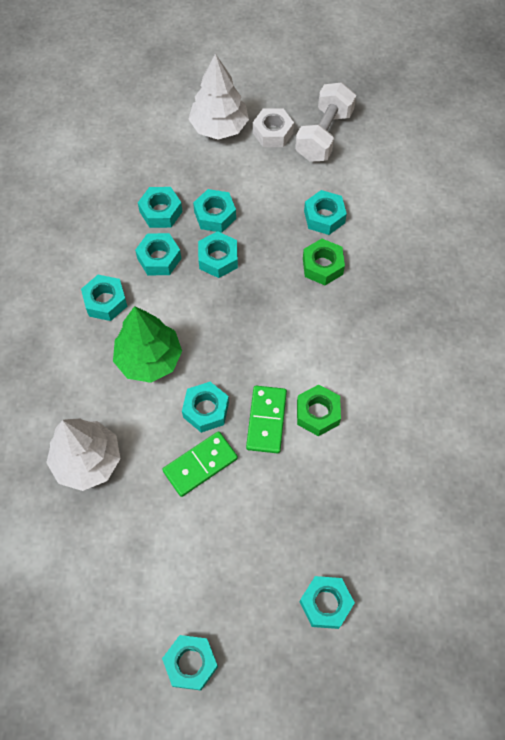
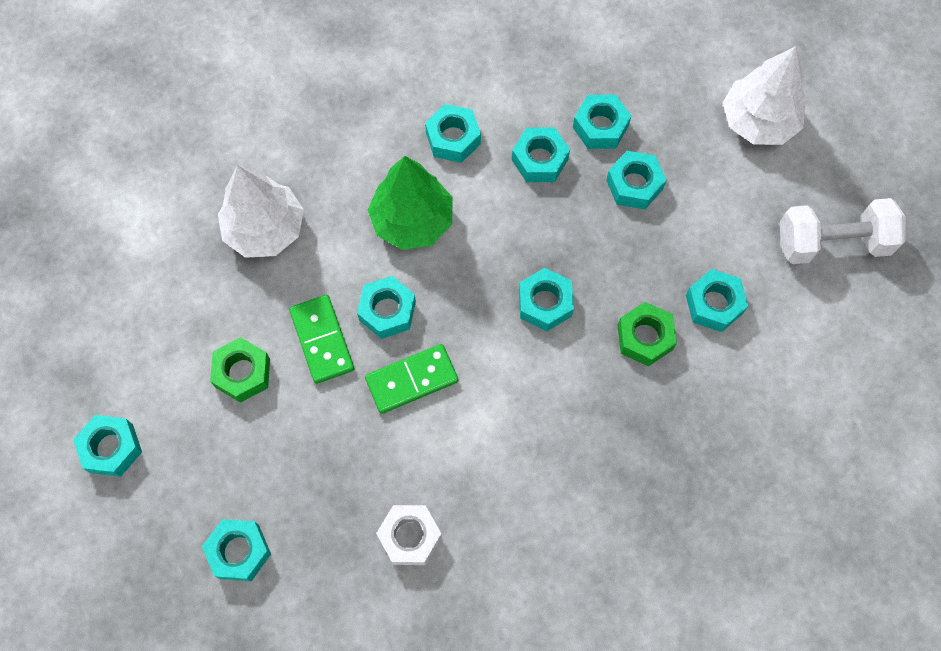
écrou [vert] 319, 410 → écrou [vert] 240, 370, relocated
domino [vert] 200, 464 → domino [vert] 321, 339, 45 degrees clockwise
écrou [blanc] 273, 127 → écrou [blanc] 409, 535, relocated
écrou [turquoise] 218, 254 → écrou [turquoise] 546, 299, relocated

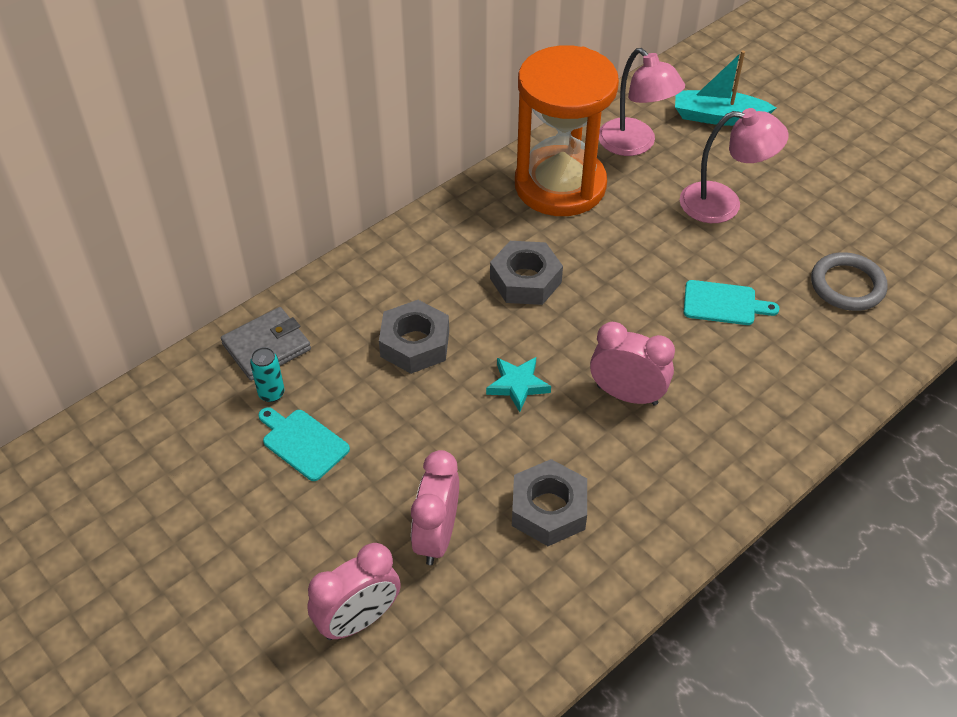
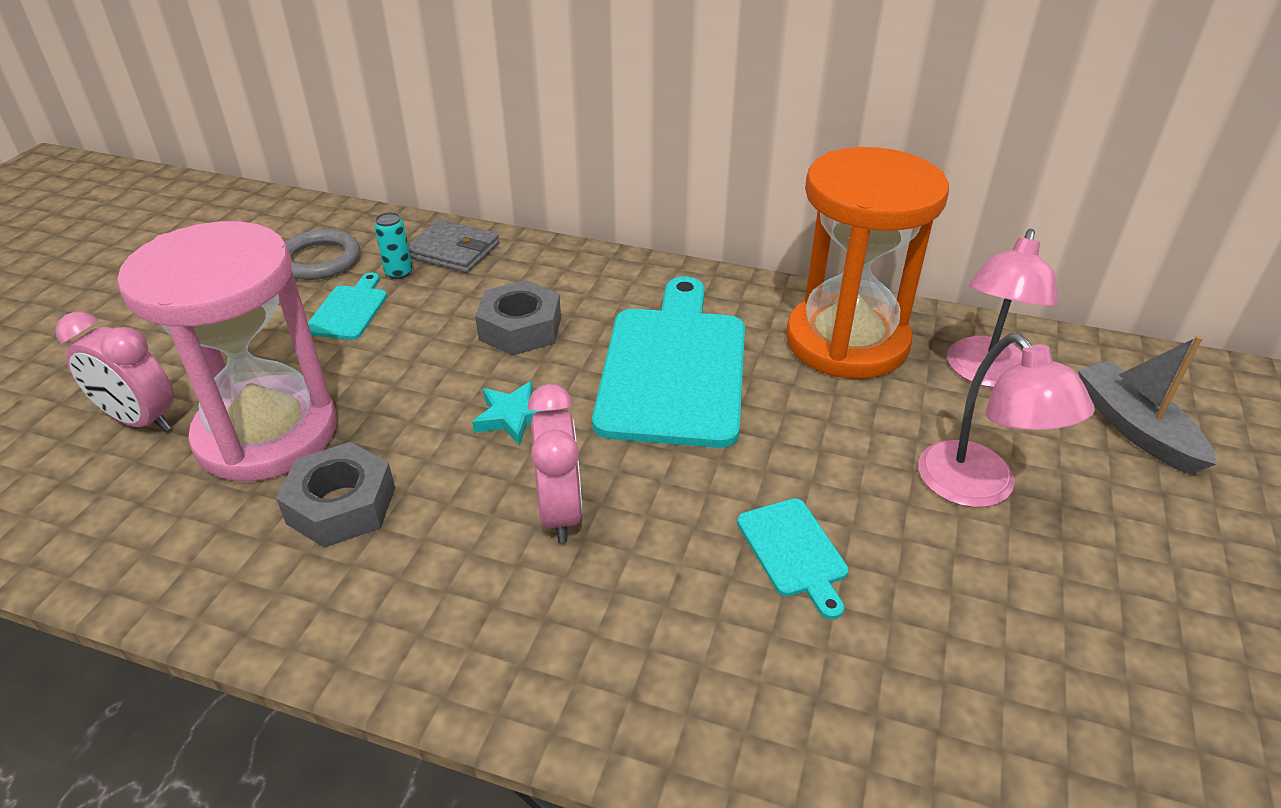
réveil [rose] 435, 507 → sablier [rose] 227, 351
anneau [gris] 849, 281 → anneau [gris] 322, 254, relocated
écrou [gris] 526, 273 → planche à découper [turquoise] 668, 362
bateau [turquoise] 725, 88 → bateau [gris] 1147, 405

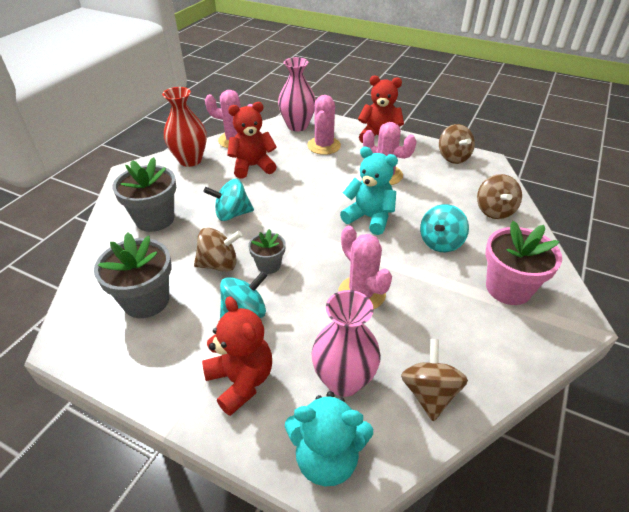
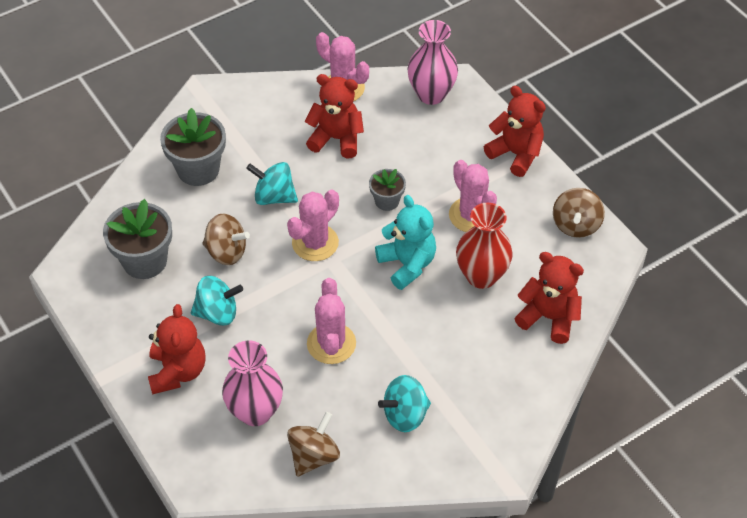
cactus [rose] 324, 125 → cactus [rose] 313, 225, relocated
pot de fleurs [gris] 267, 251 → pot de fleurs [gris] 387, 190, relocated
toupie [turquoise] 444, 228 → toupie [turquoise] 404, 403, relocated
vase [rouge] 184, 127 → vase [rouge] 484, 246, relocated
toupie [marron] 499, 196 → ours en peluche [rouge] 549, 298
ours en peluche [turquoise] 329, 438 → -
pot de fleurs [rose] 523, 263 → -

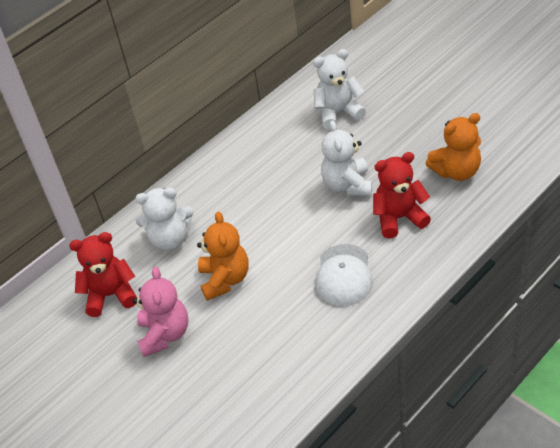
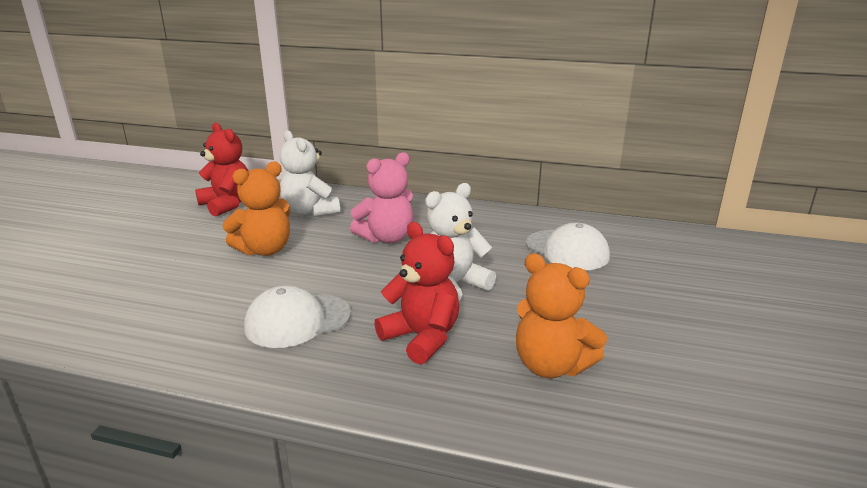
ours en peluche [rose] 160, 312 → ours en peluche [rose] 381, 197, relocated
ours en peluche [blanc] 339, 89 → casquette [blanc] 568, 246

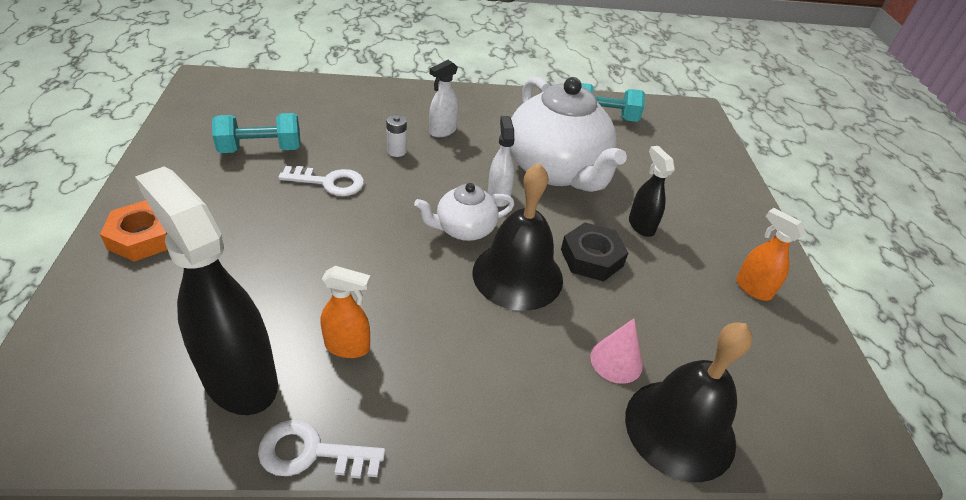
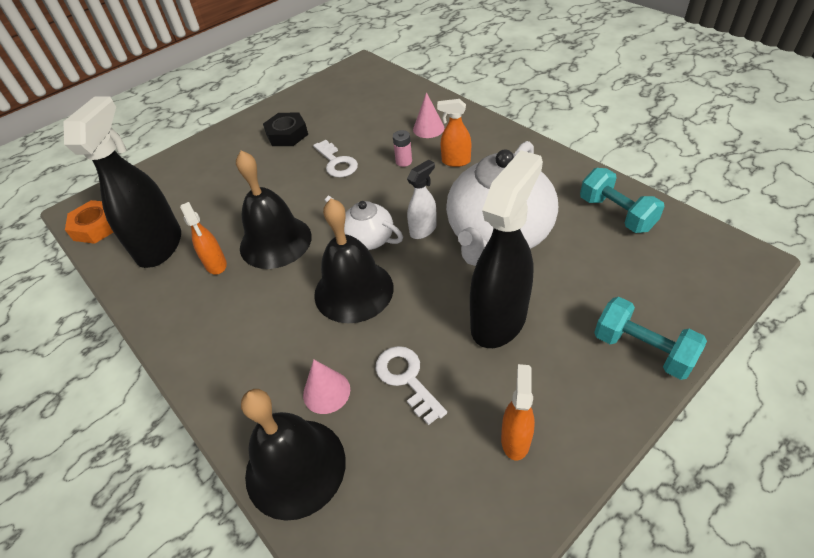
écrou [orange] 134, 231 → écrou [orange] 89, 222, relocated
- → cloche [noir] 274, 209
écrou [noir] 595, 252 → écrou [noir] 285, 129, relocated
clé [blanc] 321, 449 → clé [blanc] 411, 385, relocated
pile [blanc] 396, 136 → pile [rose] 402, 148
- → cône [rose] 428, 115
vaporisateur [blanc] 444, 98 → vaporisateur [orange] 454, 133
vaporisateur [noir] 652, 191 → vaporisateur [noir] 506, 249, x2.01
haltère [turquoise] 256, 133 → haltère [turquoise] 650, 338, relocated

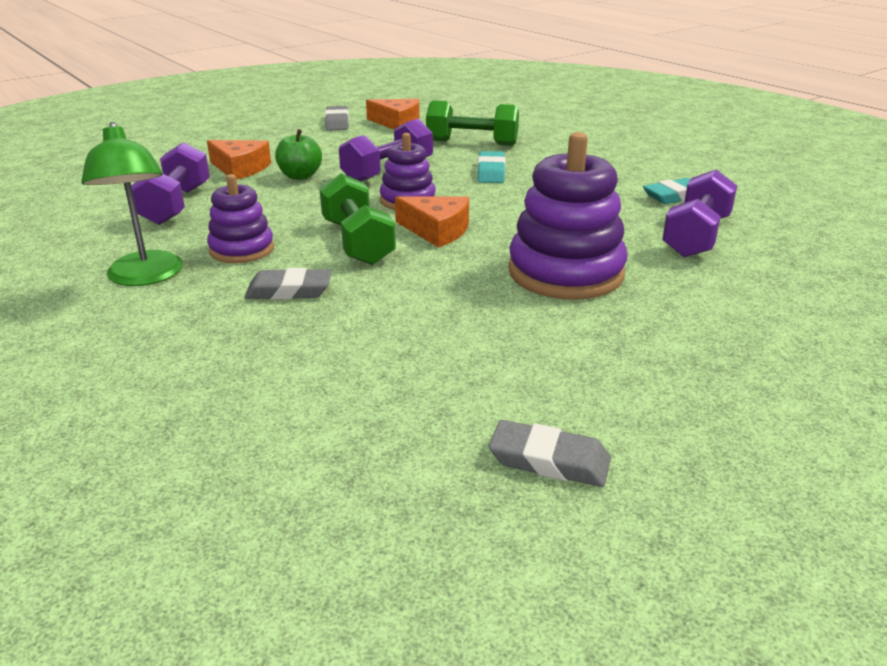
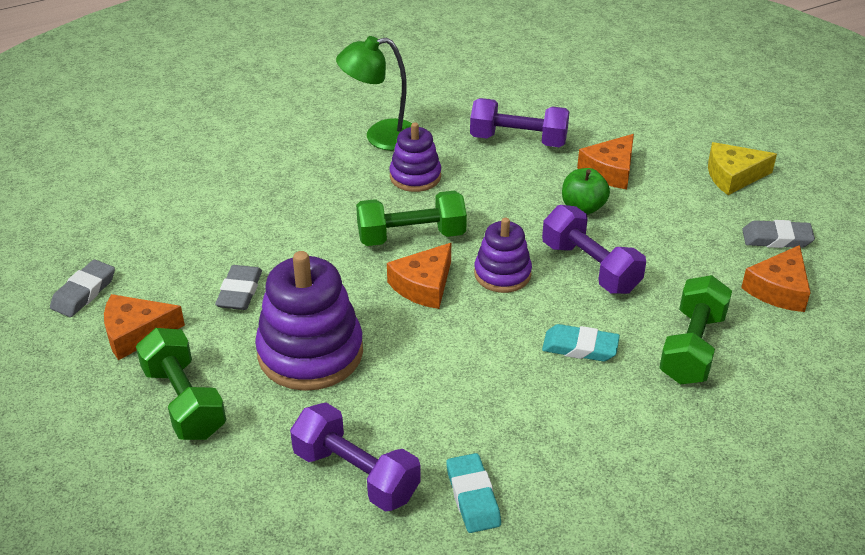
- → fromage [orange] 144, 327
- → haltère [vert] 181, 384
gomme [gris] 288, 284 → gomme [gris] 238, 287, relocated
- → fromage [jaune] 742, 168

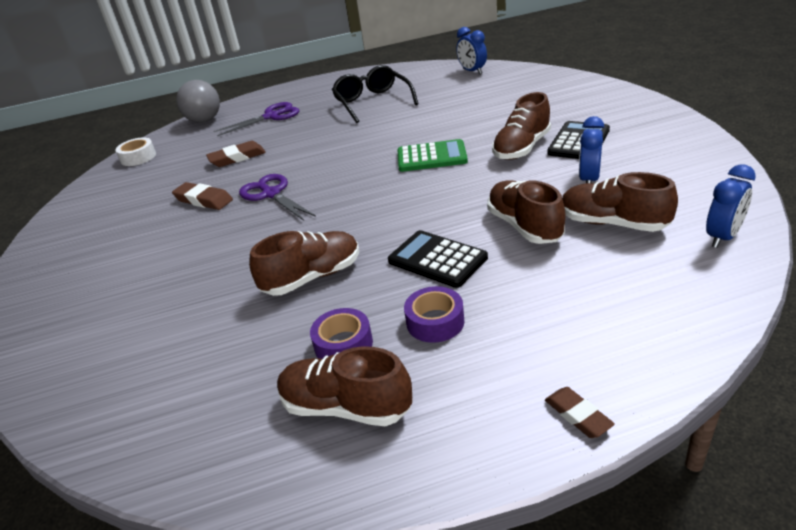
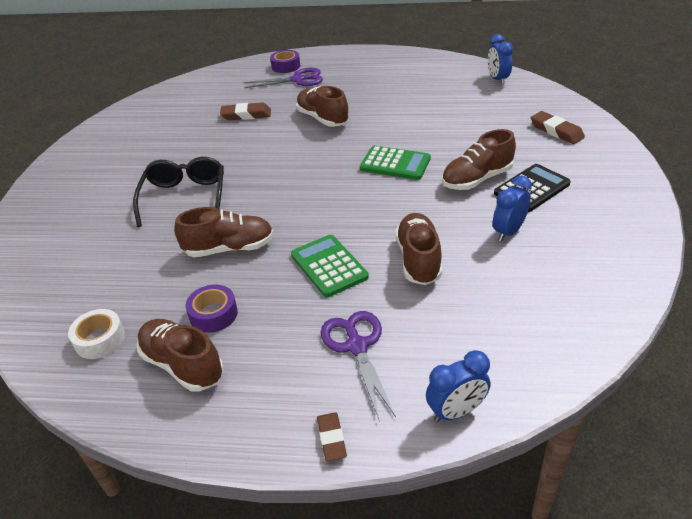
ruban adhésif [blanc] 136, 151 → ruban adhésif [blanc] 96, 334, relocated
lunettes [noir] 375, 94 → lunettes [noir] 178, 192, relocated
ruban adhésif [violet] 434, 314 → ruban adhésif [violet] 285, 61, relocated
calculatrice [noir] 438, 259 → calculatrice [vert] 330, 266
chaussure [marron] 620, 202 → chaussure [marron] 322, 106, relocated
ciseaux [violet] 277, 197 → ciseaux [violet] 358, 365, relocated
réveil [bleu] 731, 206 → réveil [bleu] 458, 386, relocated
gomme [marron] 202, 196 → gomme [marron] 558, 127, relocated
balle [gris] 198, 101 → -

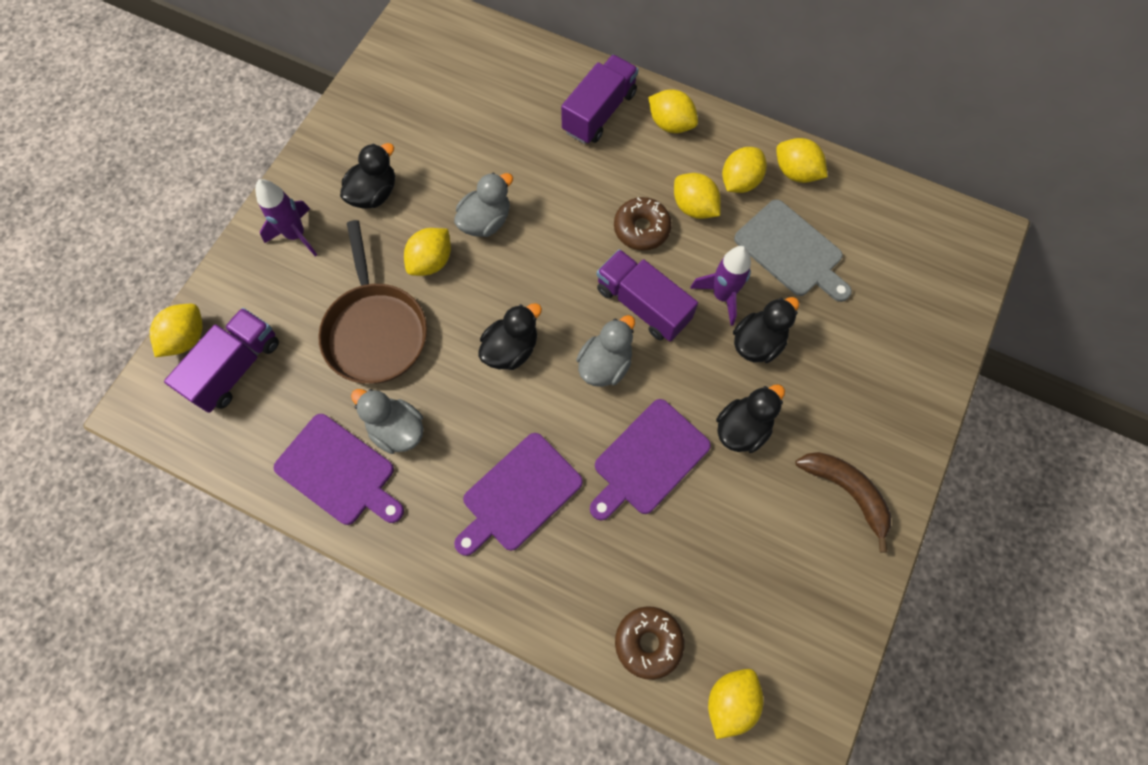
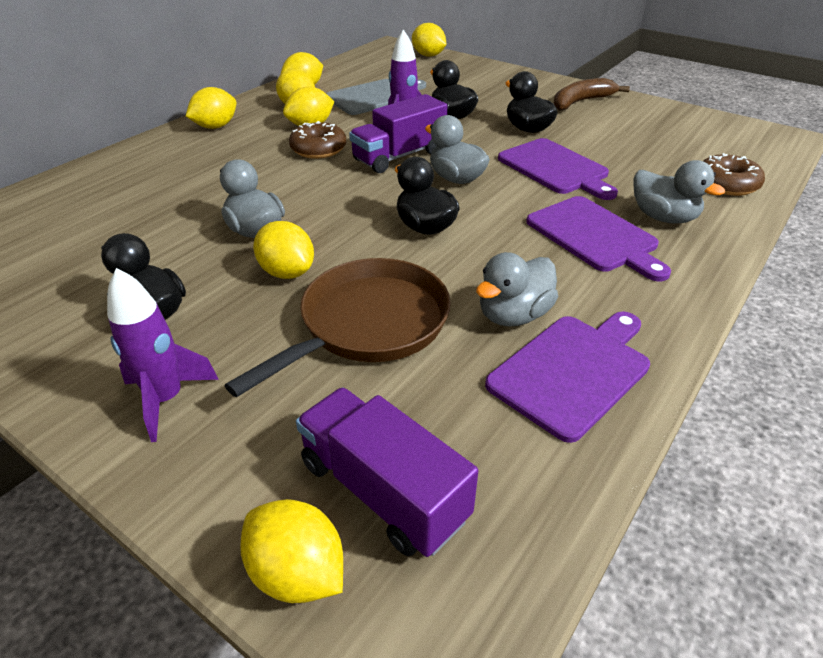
poêle [marron] 372, 302 → poêle [marron] 337, 327, 45 degrees counterclockwise
citron [jaune] 735, 704 → citron [jaune] 429, 40, relocated
- → canard [gris] 679, 192
camion [violet] 599, 99 → -

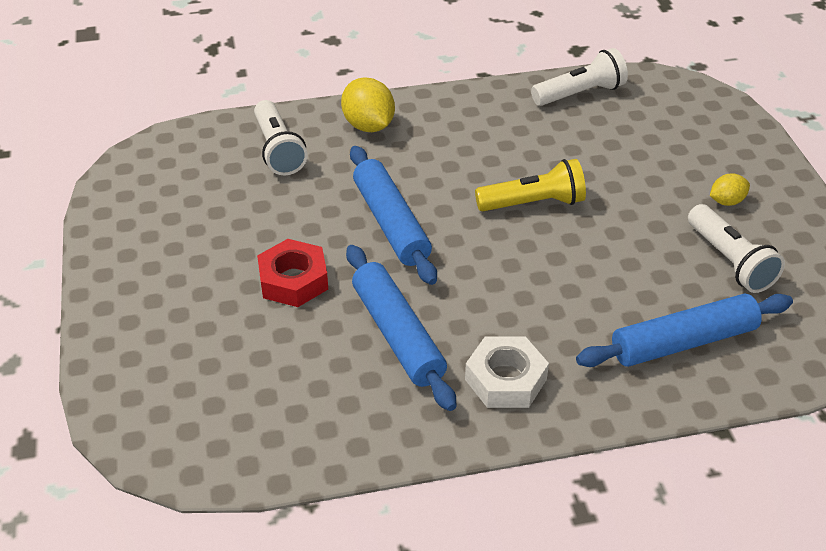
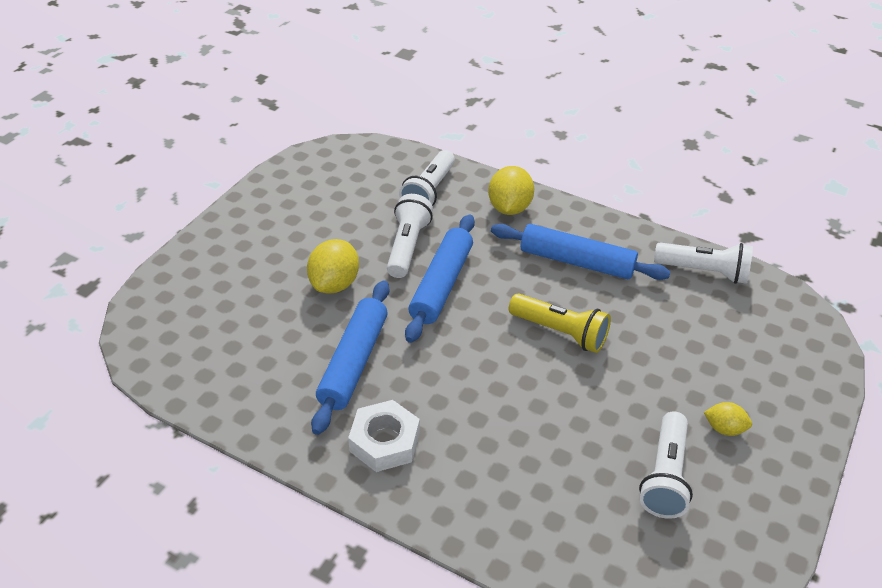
écrou [rouge] 292, 273 → citron [jaune] 333, 266
- → lampe de poche [blanc] 410, 236
rouleau à pâtisserie [bleu] 684, 330 → rouleau à pâtisserie [bleu] 580, 252, relocated

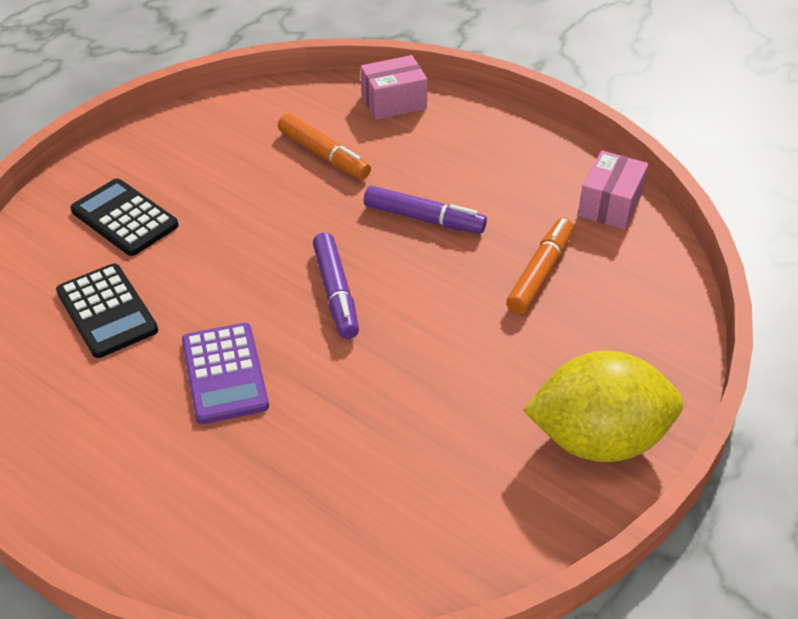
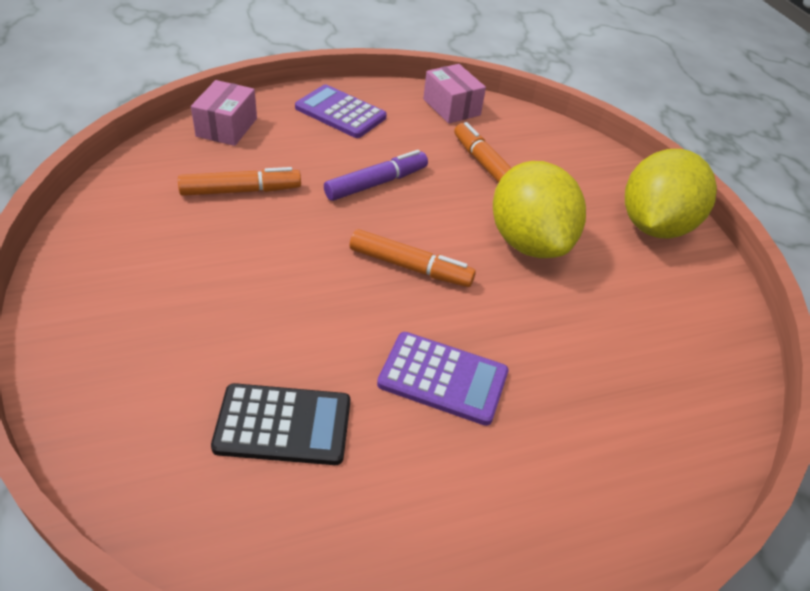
- → calculatrice [violet] 341, 111
feutre [violet] 336, 286 → feutre [orange] 413, 258
- → citron [jaune] 539, 209
calculatrice [noir] 124, 217 → -

